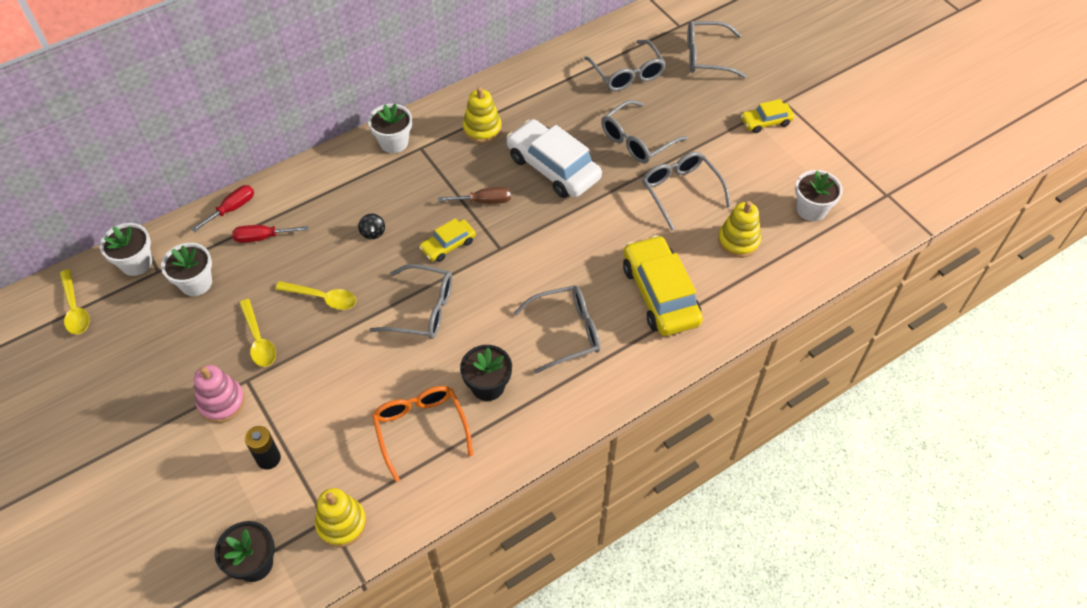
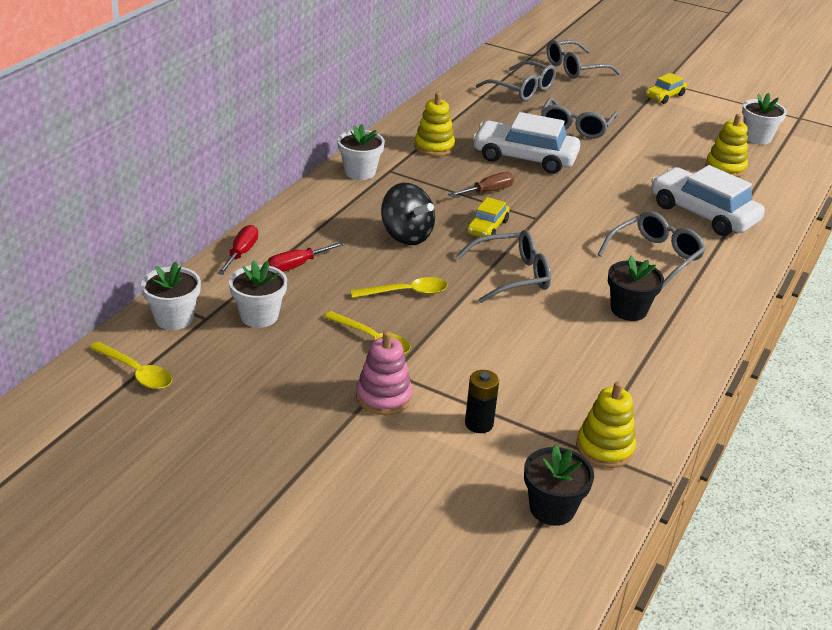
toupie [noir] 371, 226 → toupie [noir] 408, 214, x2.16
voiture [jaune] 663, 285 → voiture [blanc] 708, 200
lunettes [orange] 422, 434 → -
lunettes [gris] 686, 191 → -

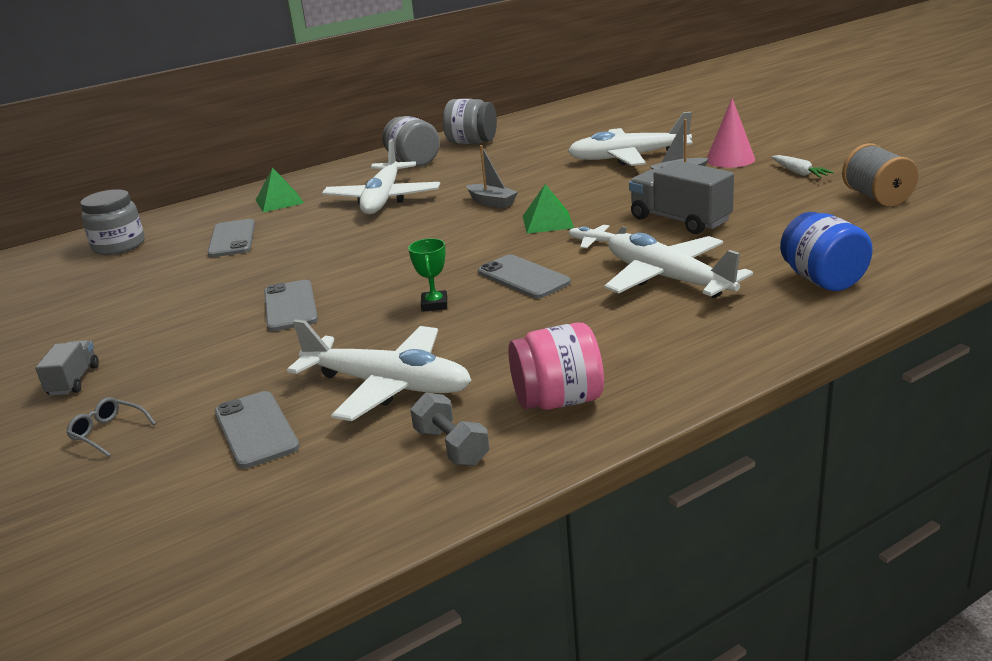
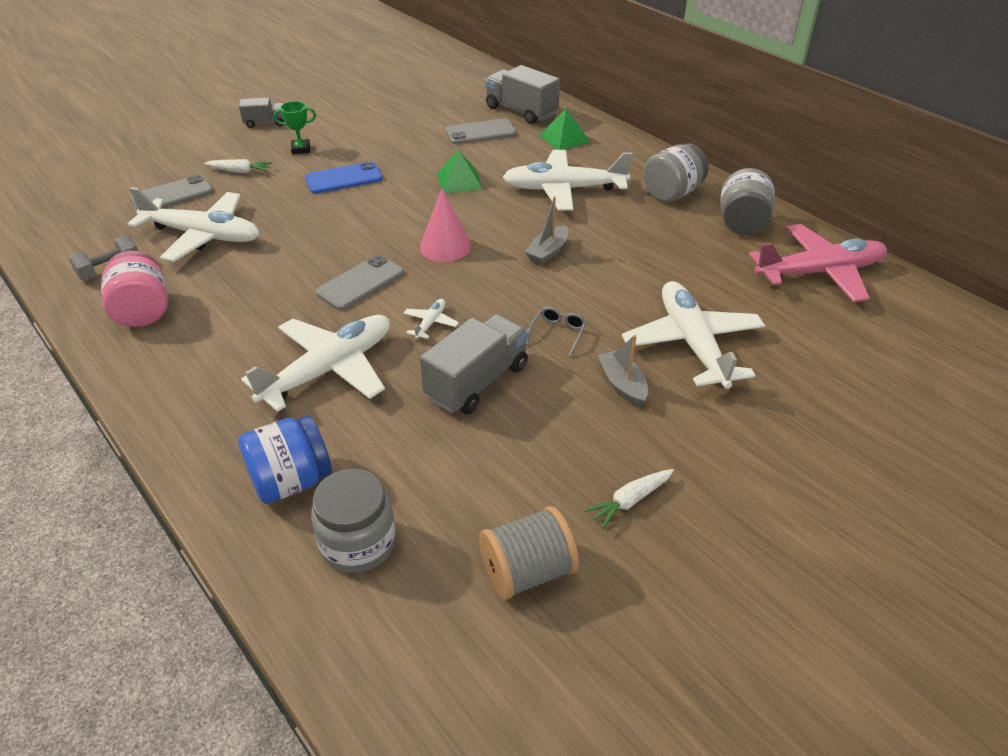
avion [blanc] 379, 370 → avion [blanc] 194, 224, 90 degrees counterclockwise
- → carotte [blanc] 238, 166
trophée [vert] 427, 275 → trophée [vert] 295, 127, relocated
téléphone [gris] 291, 305 → téléphone [bleu] 344, 177
bocal [gris] 112, 222 → bocal [gris] 353, 521, relocated
cône [rose] 731, 133 → cône [rose] 445, 225, relocated
pyramide [vert] 548, 209 → pyramide [vert] 460, 171, relocated
- → camion [gris] 522, 94
lunettes [gris] 111, 427 → lunettes [gris] 556, 332, relocated
- → avion [rose] 818, 263

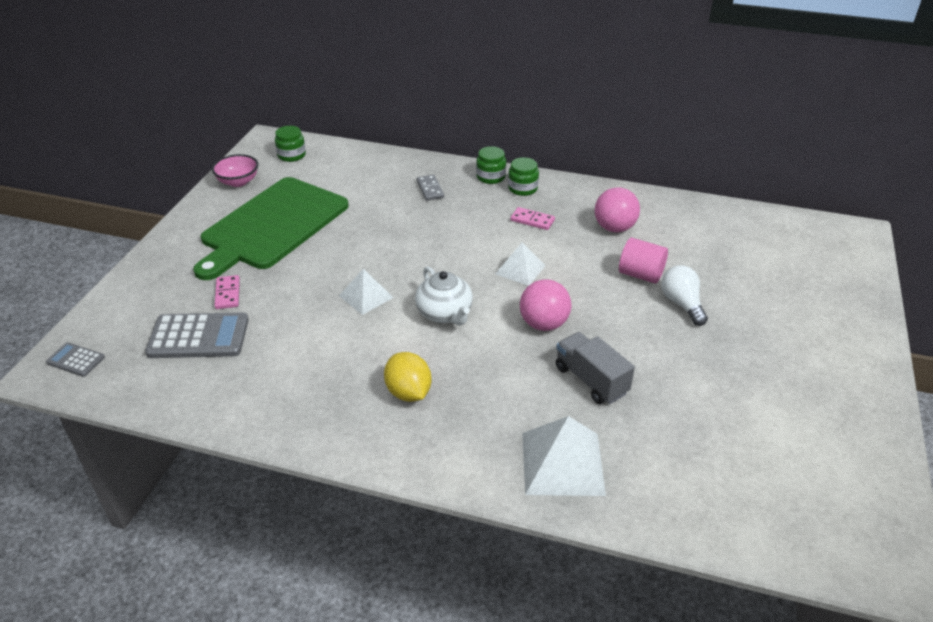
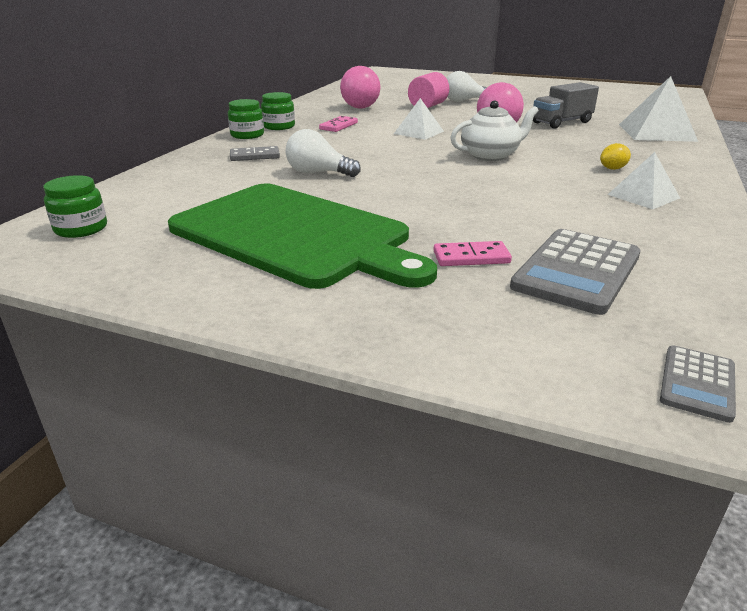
- → ampoule [blanc] 323, 153
calculatrice [gris] 197, 335 → calculatrice [gris] 575, 272, 150 degrees counterclockwise
citron [jaune] 408, 377 → citron [jaune] 615, 156, x0.56
pyramide [blanc] 366, 292 → pyramide [blanc] 643, 180, relocated
bol [rose] 235, 170 → -

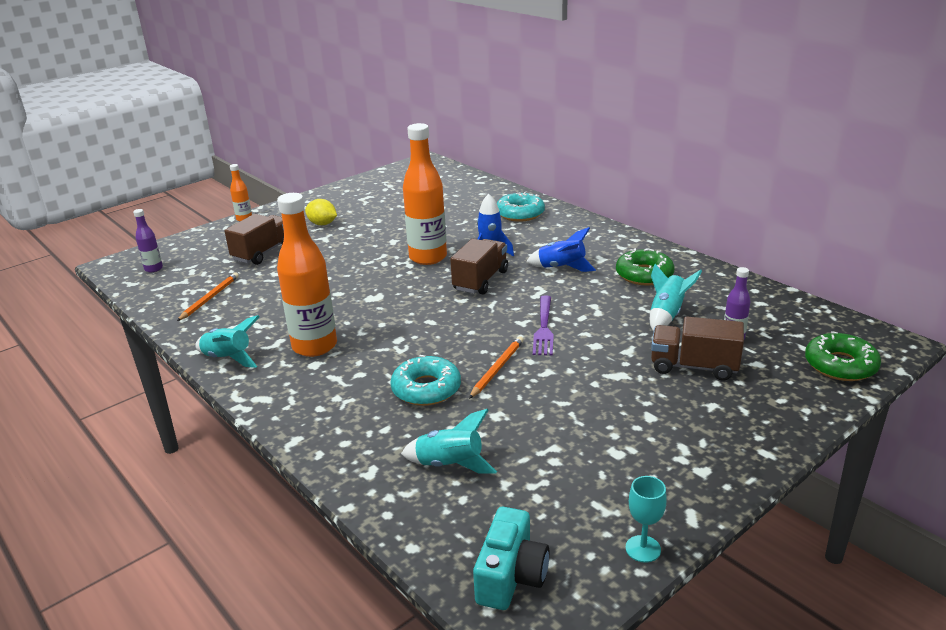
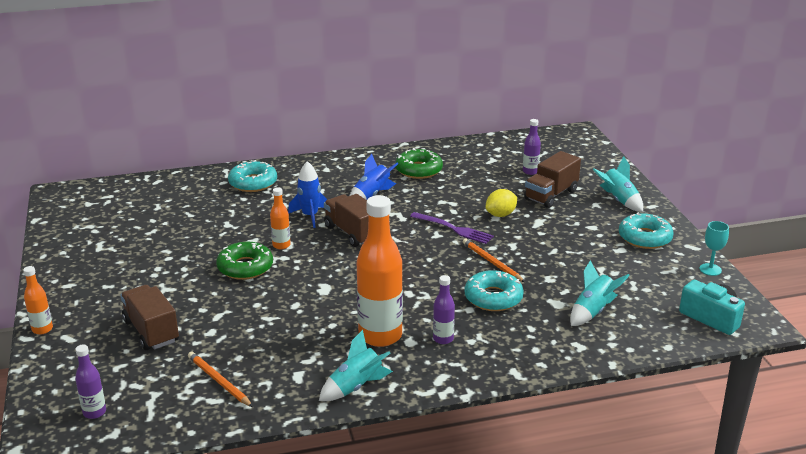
beignet [vert] 843, 356 → beignet [vert] 244, 261, relocated
bouteille [orange] 425, 194 → bouteille [orange] 280, 218, x0.47
- → bouteille [violet] 444, 309
citron [jaune] 321, 212 → citron [jaune] 501, 203, relocated
fusée [turquoise] 676, 298 → fusée [turquoise] 618, 184, relocated
- → beignet [turquoise] 646, 230

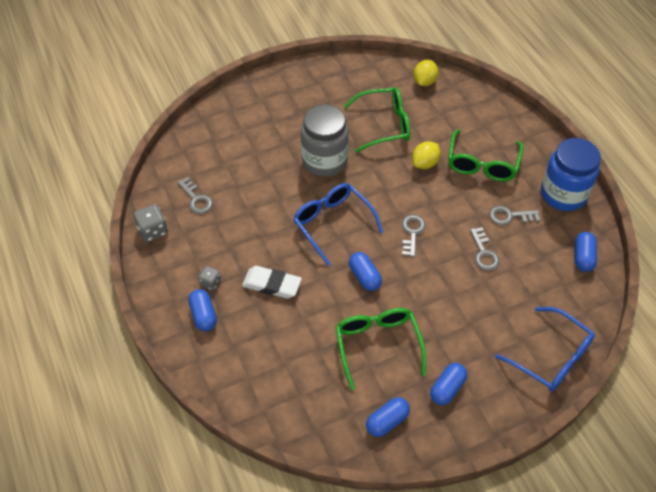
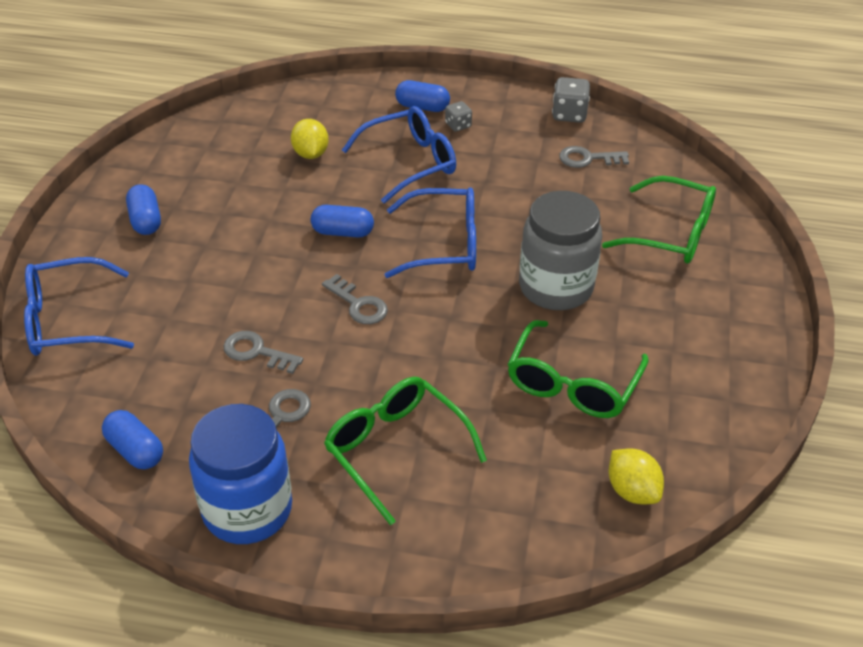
citron [jaune] 426, 155 → citron [jaune] 310, 139, relocated
gomme [blanc] 272, 282 → lunettes [bleu] 399, 154
lunettes [vert] 381, 349 → lunettes [vert] 659, 219, relocated
gélule [bleu] 388, 417 → -

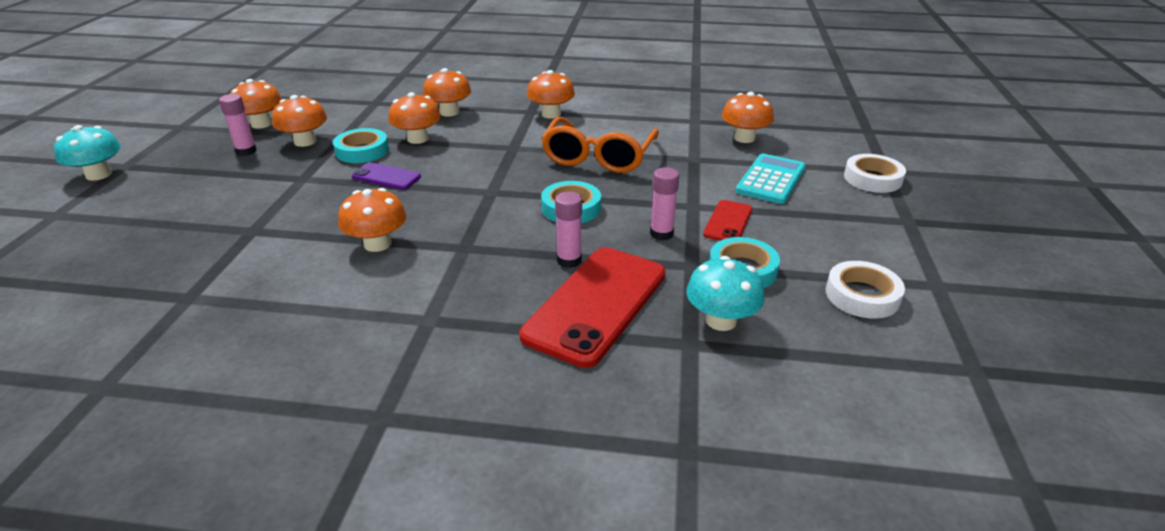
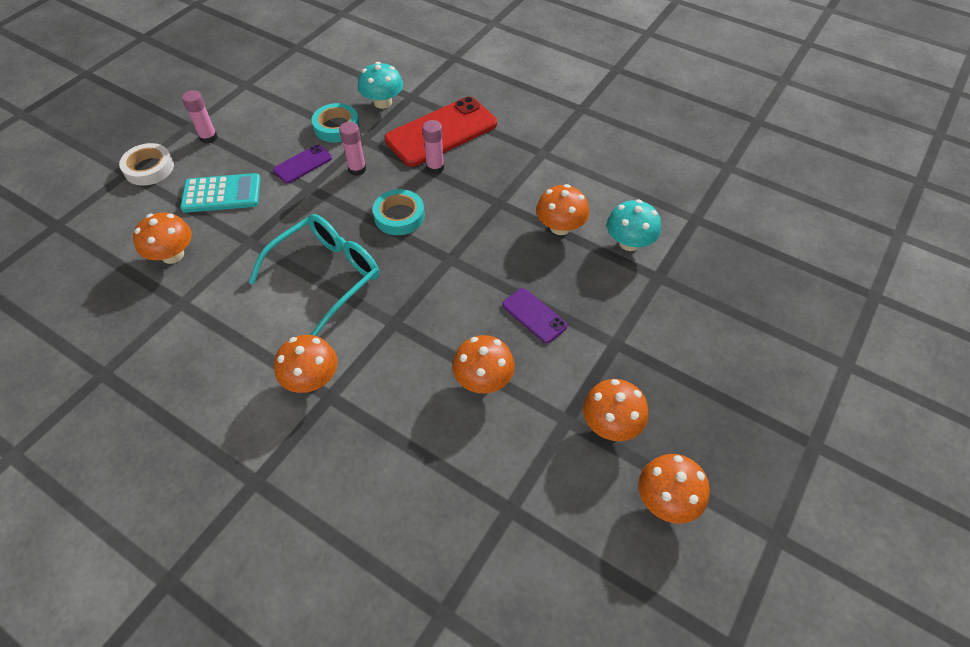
calculatrice [turquoise] 771, 178 → calculatrice [turquoise] 220, 193, 150 degrees counterclockwise
bâton de colle [rose] 238, 125 → bâton de colle [rose] 200, 117, relocated
lunettes [orange] 600, 145 → lunettes [turquoise] 313, 275
téléphone [rouge] 727, 220 → téléphone [violet] 302, 164
champignon [turquoise] 87, 153 → champignon [turquoise] 634, 225, relocated
ruban adhésif [turquoise] 361, 145 → -
champignon [orange] 447, 92 → -
ruban adhésif [blanc] 865, 290 → -

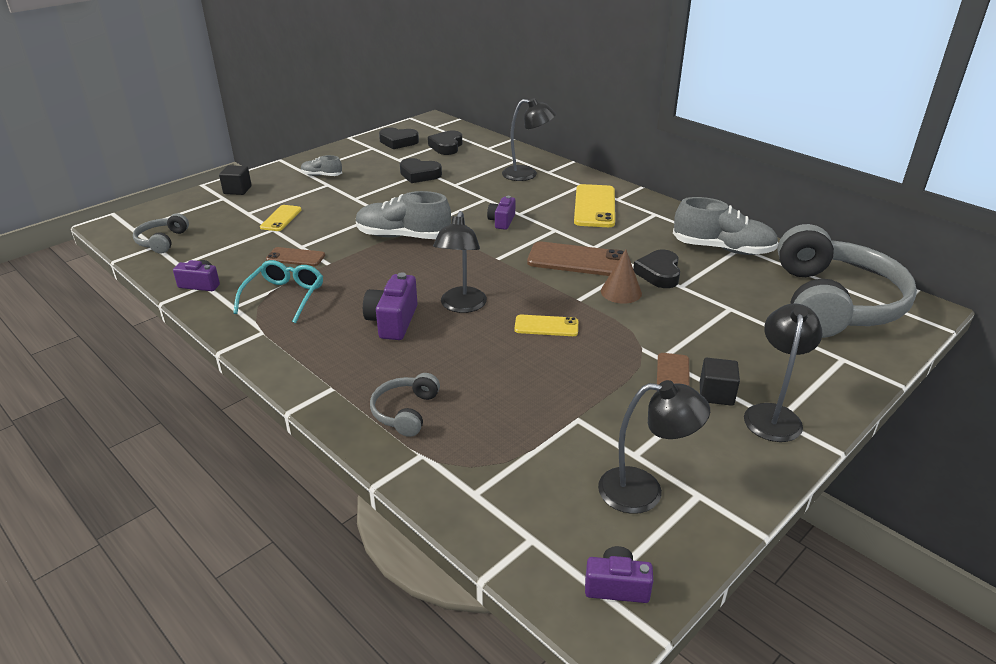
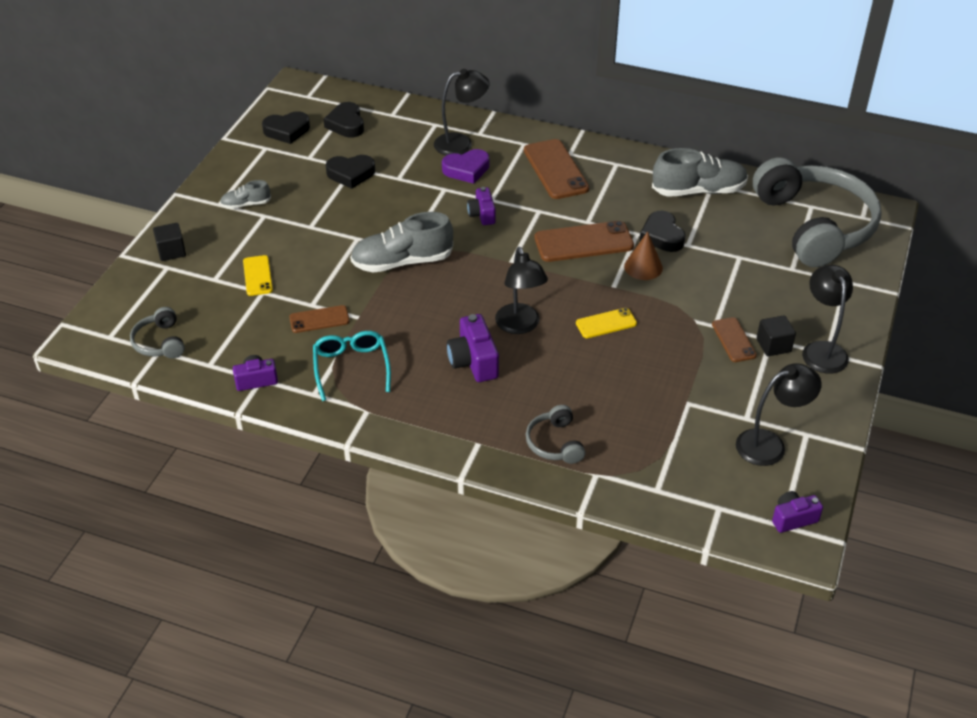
- → cœur [violet] 465, 166
téléphone [jaune] 594, 205 → téléphone [marron] 556, 169

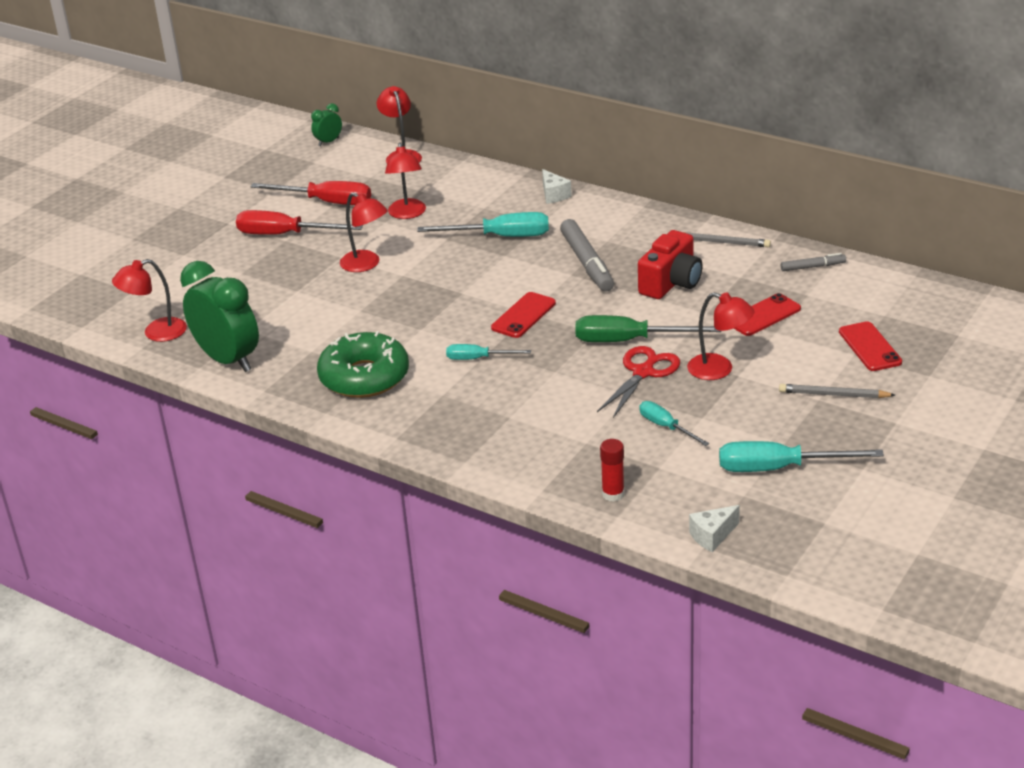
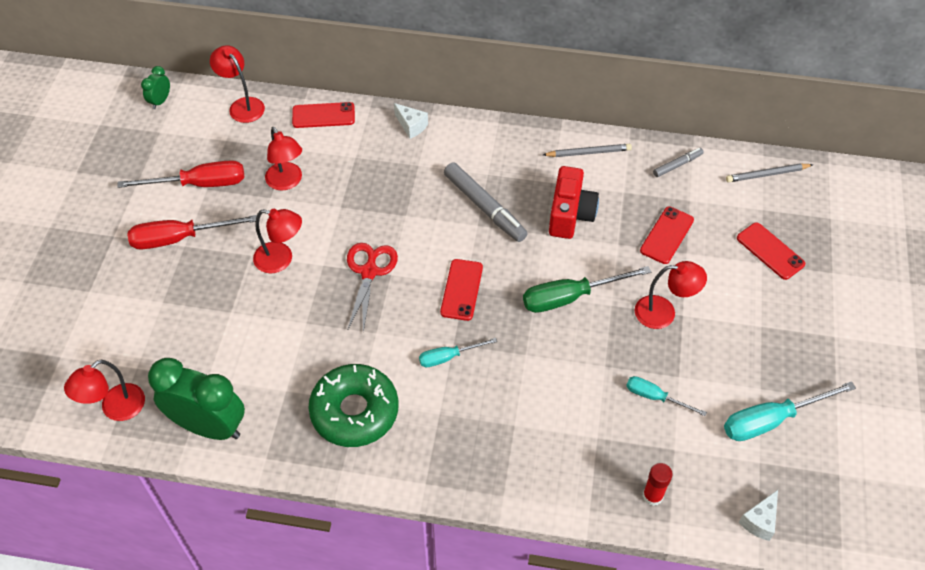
- → téléphone [rouge] 323, 115
ciseaux [rouge] 638, 382 → ciseaux [rouge] 372, 287, relocated
crayon [gris] 837, 391 → crayon [gris] 769, 172, relocated
tournevis [turquoise] 483, 224 → -

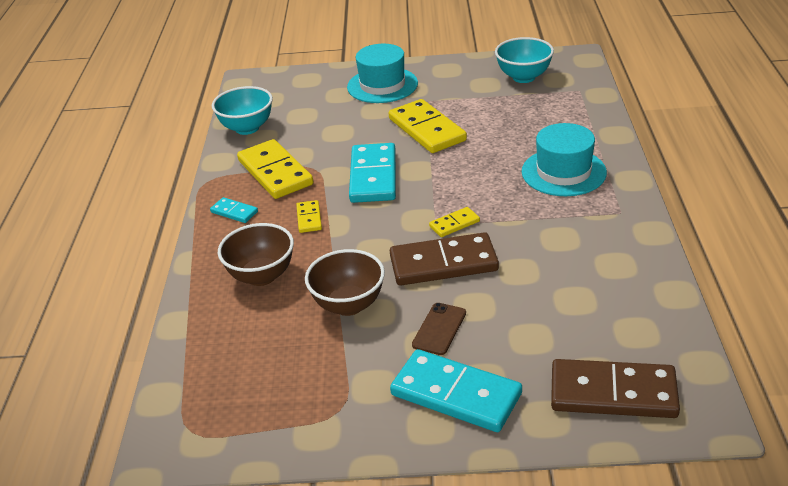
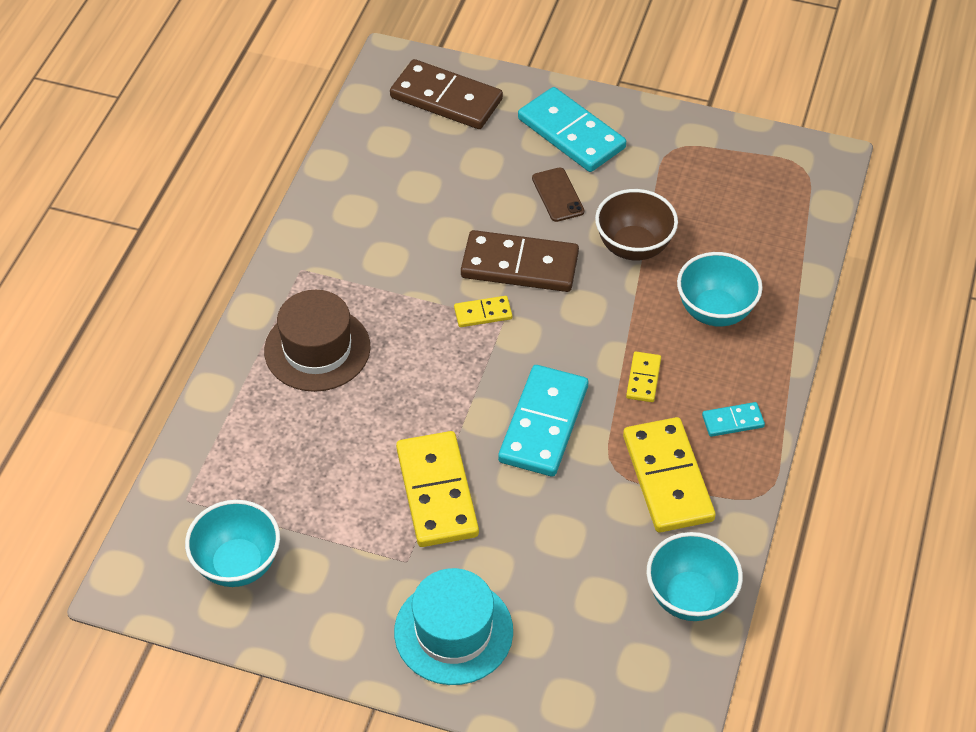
chapeau [turquoise] 564, 159 → chapeau [marron] 317, 341
téléphone [marron] 439, 329 → téléphone [marron] 558, 194, 60 degrees counterclockwise
bol [marron] 256, 254 → bol [turquoise] 720, 289
domino [turquoise] 234, 210 → domino [turquoise] 733, 419, 60 degrees counterclockwise

